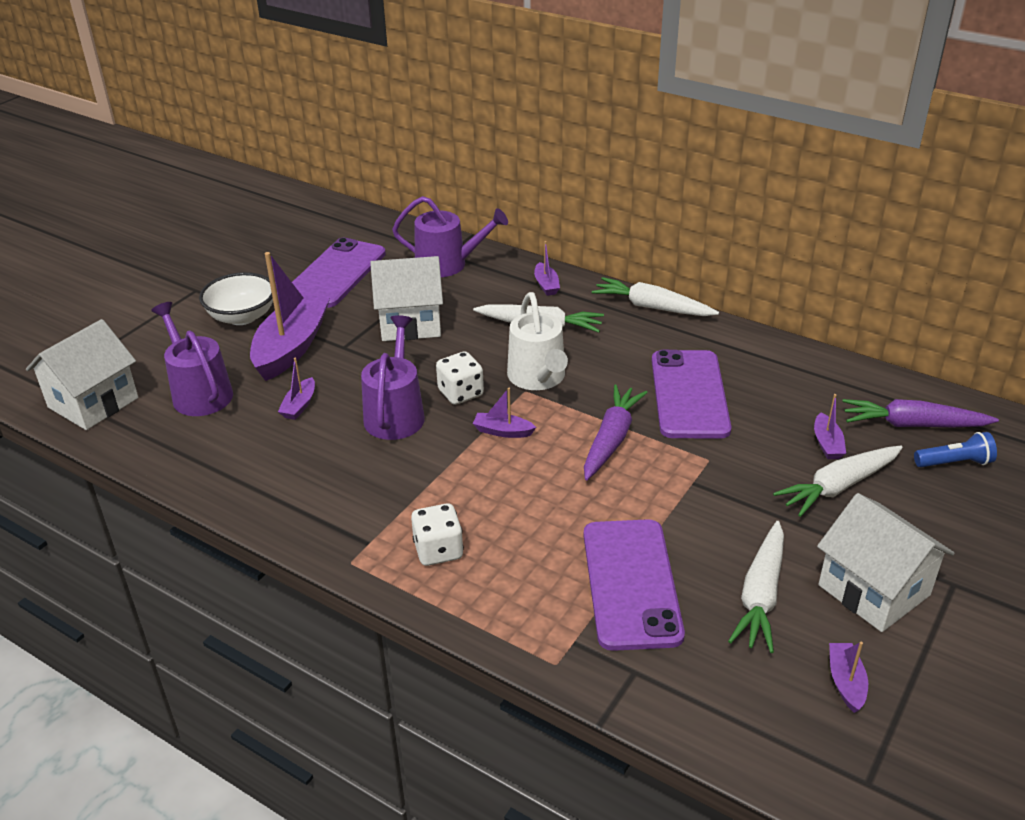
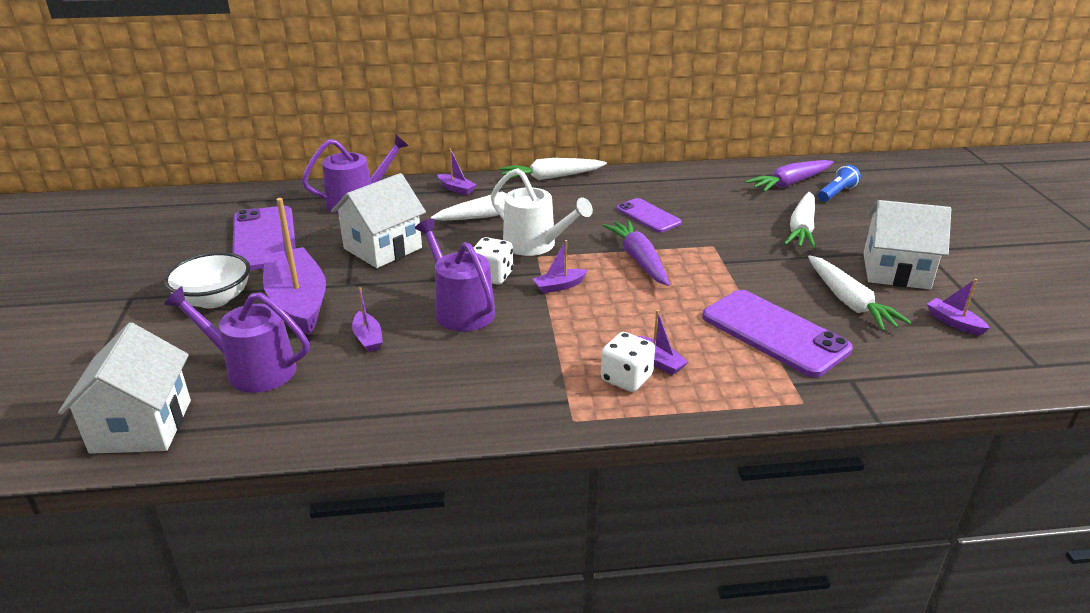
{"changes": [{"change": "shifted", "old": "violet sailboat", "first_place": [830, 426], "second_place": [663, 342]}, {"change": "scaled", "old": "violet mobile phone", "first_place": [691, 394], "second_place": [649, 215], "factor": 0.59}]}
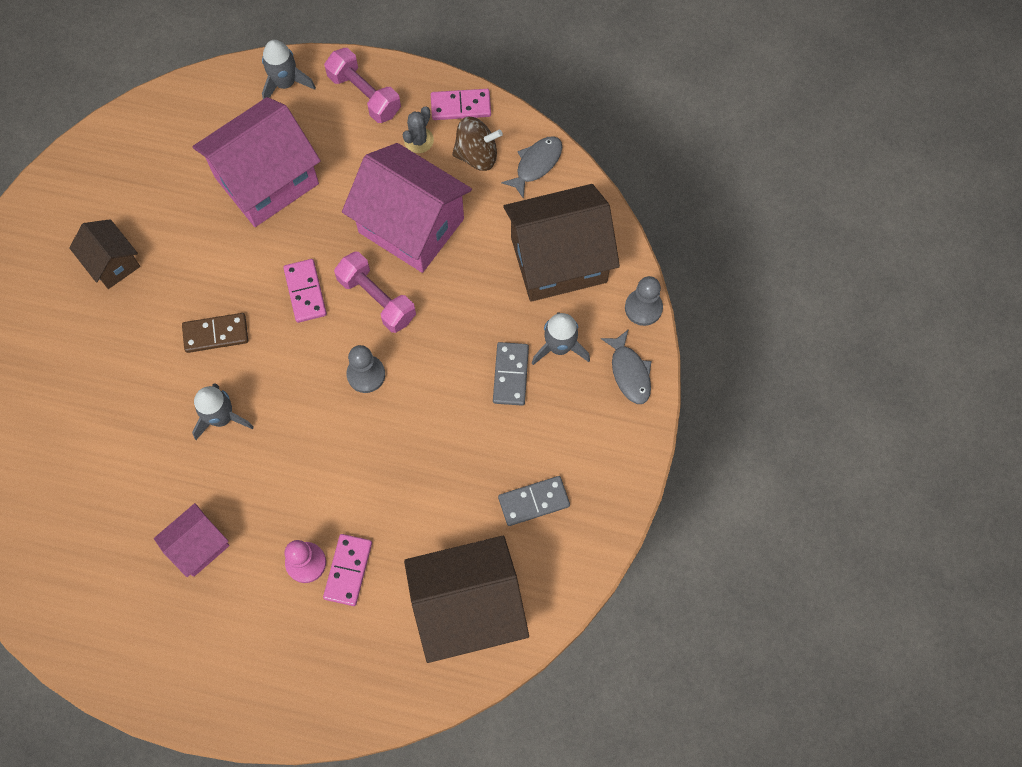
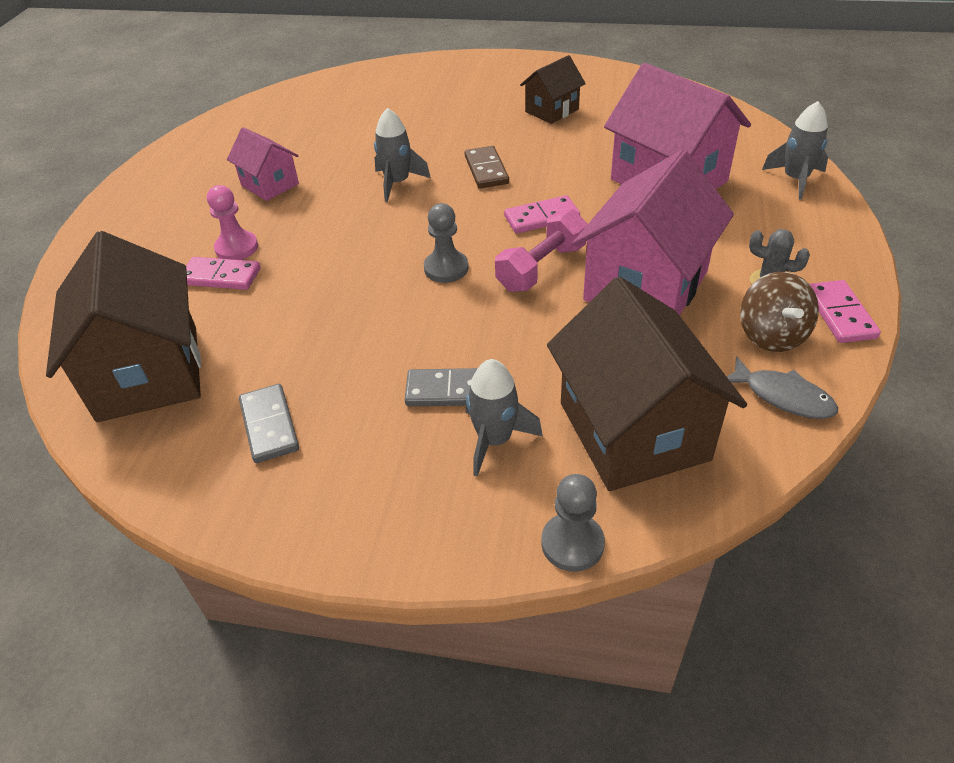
{"changes": [{"change": "gone", "old": "pink hand weight", "first_place": [362, 85]}, {"change": "gone", "old": "ash-grey fish figure", "first_place": [626, 366]}]}
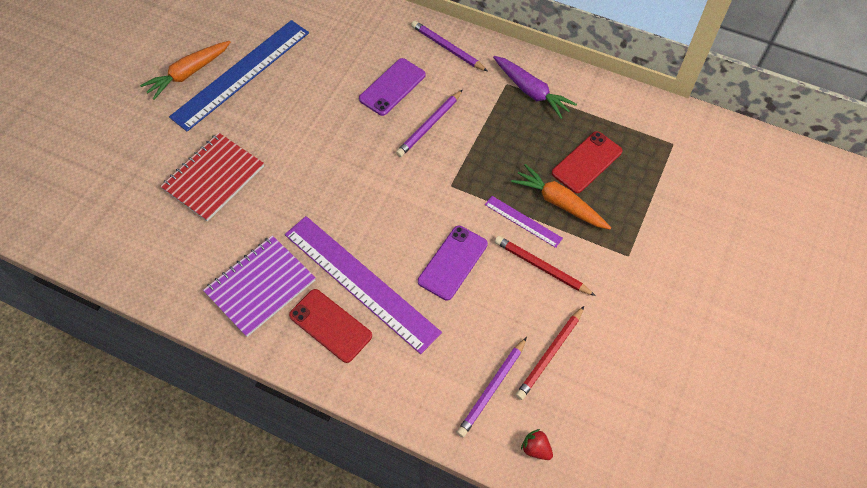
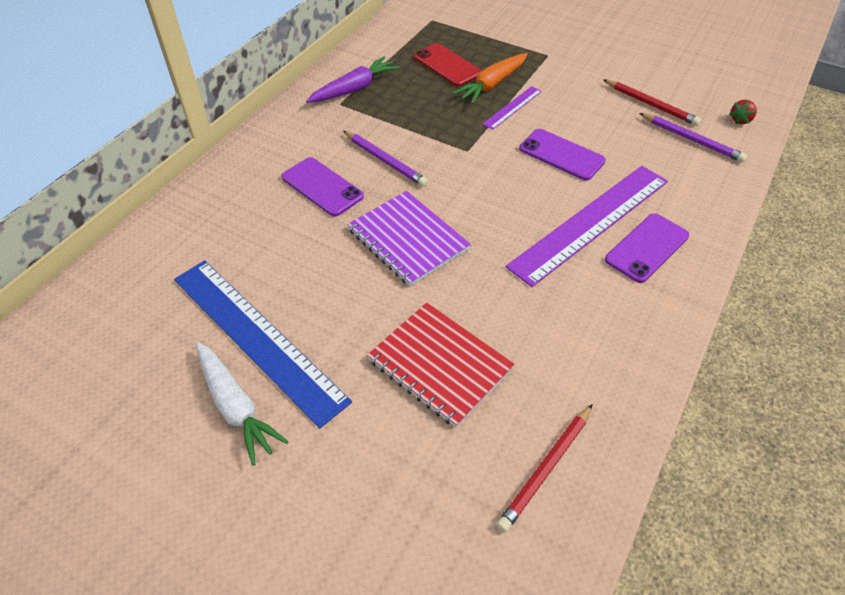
{"changes": [{"change": "gone", "old": "violet lead pencil", "first_place": [449, 46]}, {"change": "shifted", "old": "violet notebook", "first_place": [259, 286], "second_place": [409, 238]}, {"change": "shifted", "old": "scarlet lead pencil", "first_place": [545, 266], "second_place": [544, 468]}, {"change": "repainted", "old": "orange-coloured toy carrot", "new": "white toy carrot", "first_place": [185, 70], "second_place": [242, 403]}, {"change": "repainted", "old": "scarlet mobile phone", "new": "violet mobile phone", "first_place": [330, 326], "second_place": [647, 248]}]}
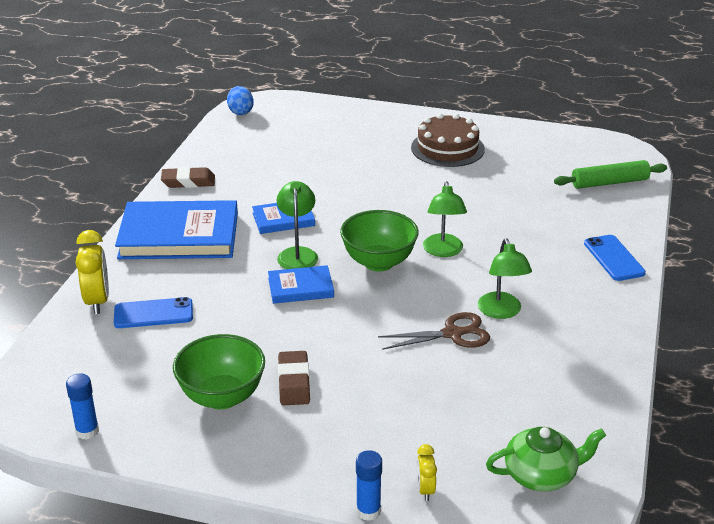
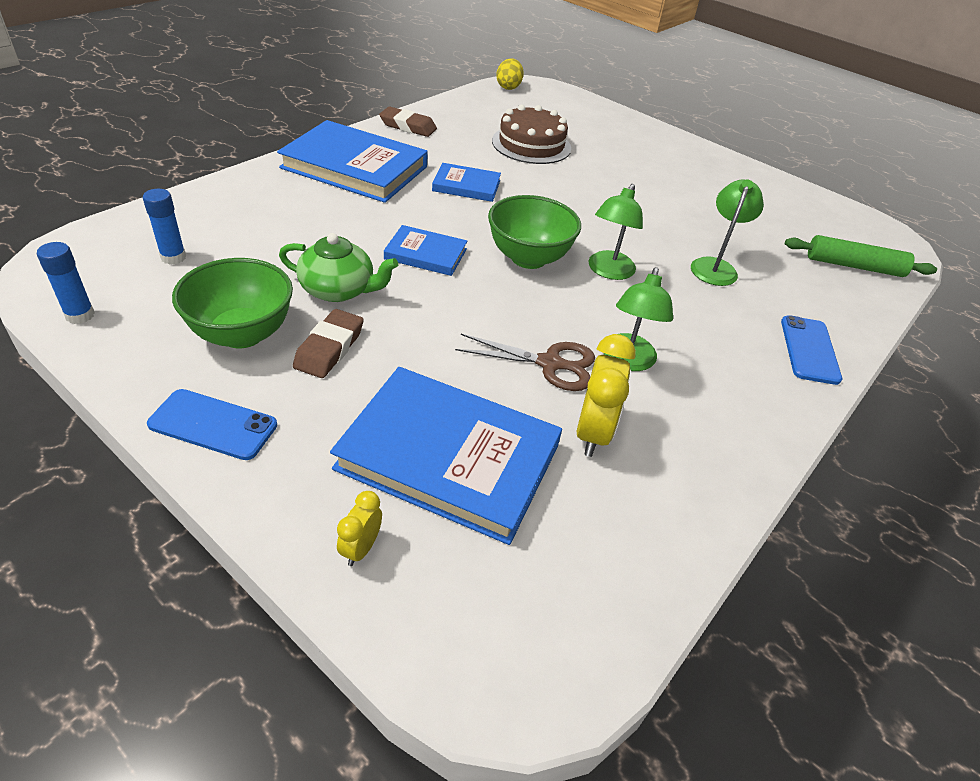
{"changes": [{"change": "new", "new": "cobalt hardback", "second_place": [446, 456]}, {"change": "shifted", "old": "yellow bedside clock", "first_place": [92, 272], "second_place": [606, 395]}, {"change": "shifted", "old": "cobalt mobile phone", "first_place": [153, 312], "second_place": [212, 424]}, {"change": "shifted", "old": "green lamp", "first_place": [297, 225], "second_place": [727, 232]}, {"change": "shifted", "old": "cobalt glue stick", "first_place": [369, 485], "second_place": [164, 226]}, {"change": "shifted", "old": "russet layer cake", "first_place": [448, 140], "second_place": [531, 134]}, {"change": "shifted", "old": "green china teapot", "first_place": [546, 459], "second_place": [338, 267]}, {"change": "repainted", "old": "cobalt egg shape", "new": "yellow egg shape", "first_place": [240, 100], "second_place": [510, 74]}]}
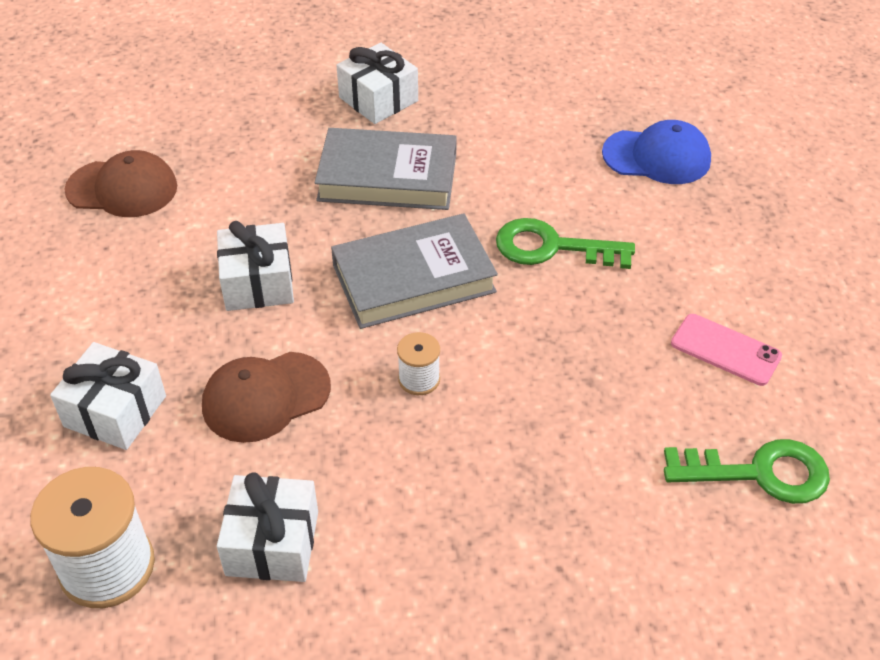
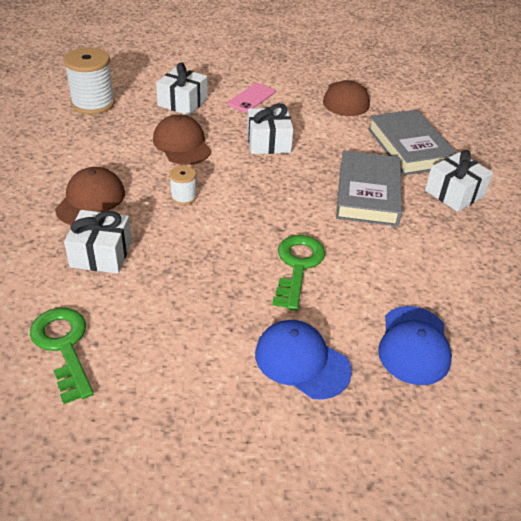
{"changes": [{"change": "new", "new": "russet peaked cap", "second_place": [90, 196]}, {"change": "new", "new": "cobalt peaked cap", "second_place": [303, 360]}, {"change": "shifted", "old": "white present", "first_place": [267, 527], "second_place": [98, 242]}, {"change": "shifted", "old": "ash-grey hardback", "first_place": [414, 271], "second_place": [412, 142]}, {"change": "shifted", "old": "pink mobile phone", "first_place": [726, 350], "second_place": [251, 97]}, {"change": "rotated", "old": "green key", "first_place": [747, 471], "second_place": [62, 356], "degrees": 150}]}
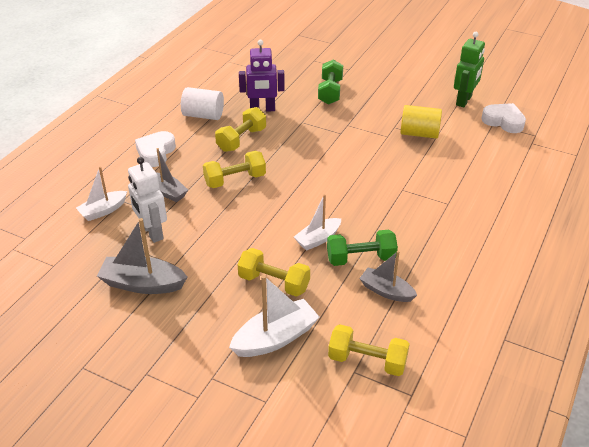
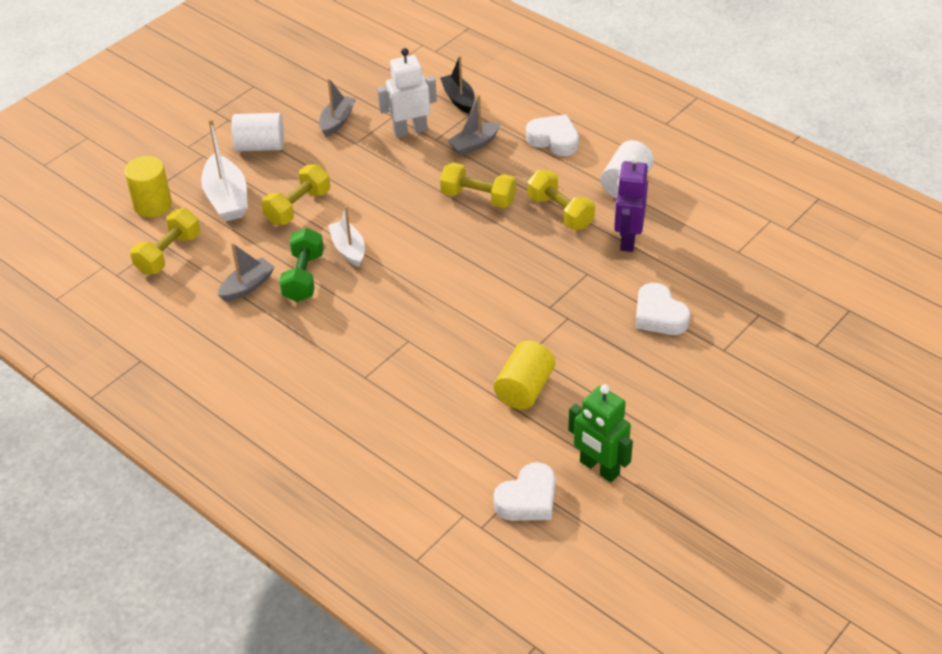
{"changes": [{"change": "new", "new": "yellow cylinder", "second_place": [148, 186]}, {"change": "new", "new": "white cylinder", "second_place": [257, 132]}, {"change": "swapped", "old": "green hand weight", "new": "white heart shape", "first_place": [330, 82], "second_place": [662, 309]}, {"change": "repainted", "old": "white sailboat", "new": "black sailboat", "first_place": [101, 193], "second_place": [457, 84]}, {"change": "rotated", "old": "yellow hand weight", "first_place": [234, 169], "second_place": [478, 185], "degrees": -60}, {"change": "scaled", "old": "ash-grey sailboat", "first_place": [142, 256], "second_place": [337, 107], "factor": 0.66}]}
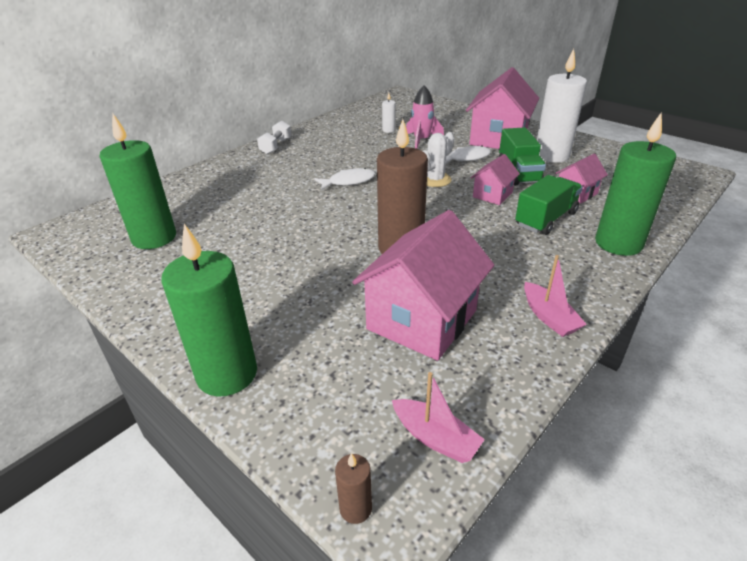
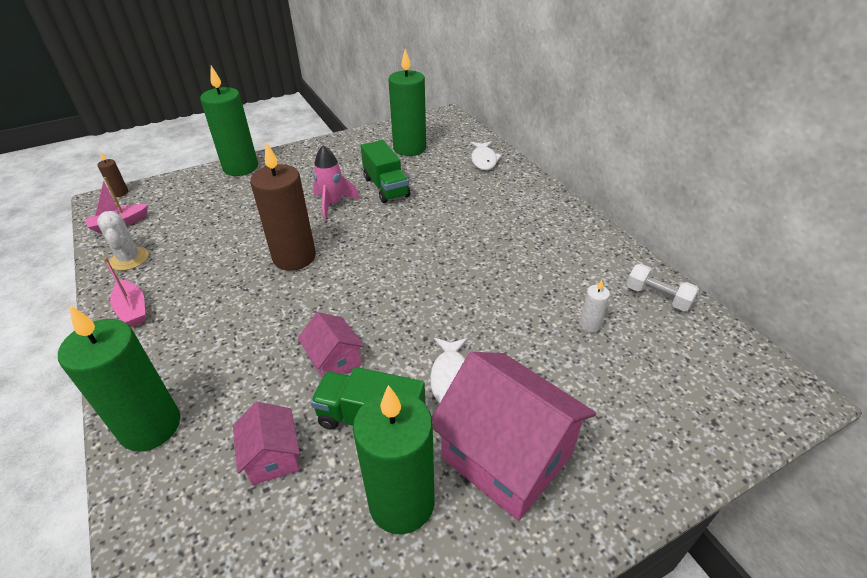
{"changes": [{"change": "gone", "old": "pink cottage", "first_place": [423, 285]}, {"change": "shifted", "old": "white hand weight", "first_place": [274, 137], "second_place": [662, 287]}, {"change": "shifted", "old": "white fish figure", "first_place": [344, 179], "second_place": [486, 155]}, {"change": "shifted", "old": "pink toy rocket", "first_place": [425, 117], "second_place": [336, 182]}, {"change": "shifted", "old": "white prickly plant", "first_place": [438, 159], "second_place": [123, 241]}, {"change": "shifted", "old": "green truck", "first_place": [549, 205], "second_place": [385, 171]}, {"change": "repainted", "old": "white wax candle", "new": "green wax candle", "first_place": [562, 106], "second_place": [393, 459]}, {"change": "rotated", "old": "pink sailboat", "first_place": [555, 296], "second_place": [124, 292], "degrees": -120}]}
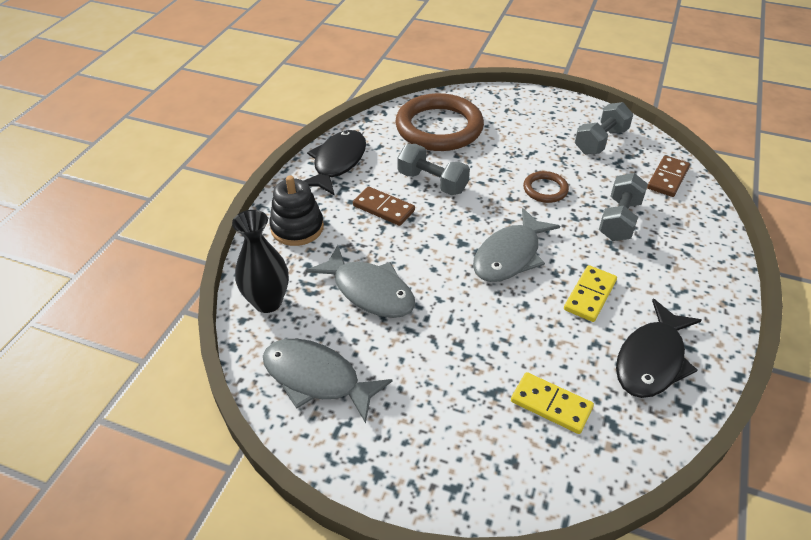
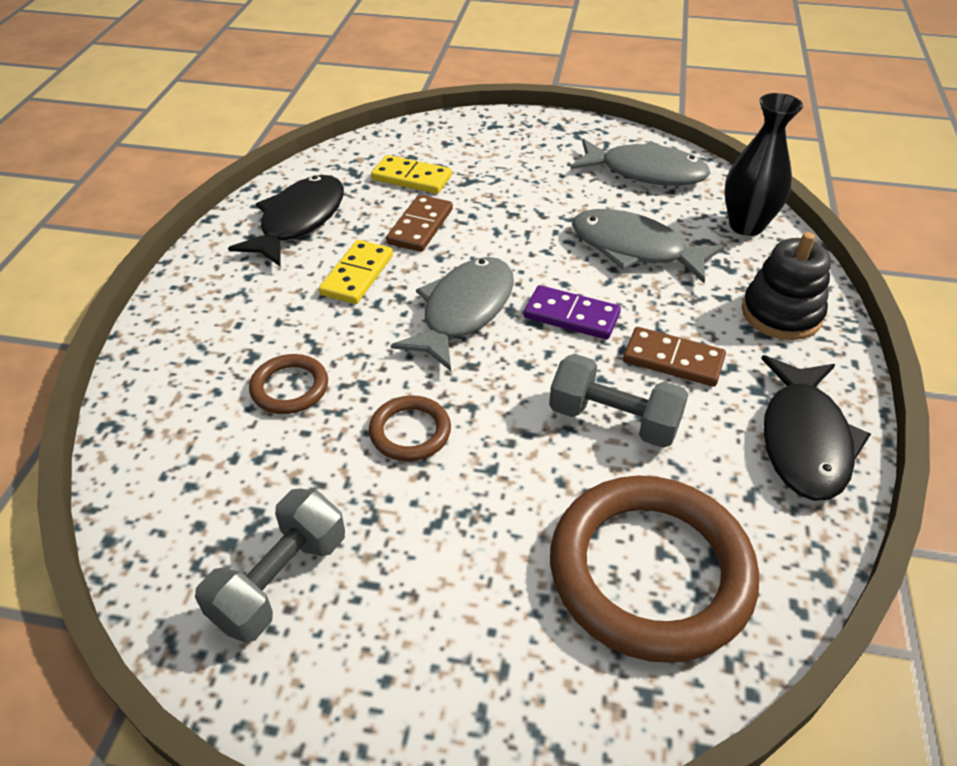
{"changes": [{"change": "new", "new": "violet domino", "second_place": [572, 312]}, {"change": "shifted", "old": "russet domino", "first_place": [668, 176], "second_place": [419, 223]}, {"change": "swapped", "old": "ash-grey hand weight", "new": "russet hoop", "first_place": [623, 207], "second_place": [288, 384]}]}
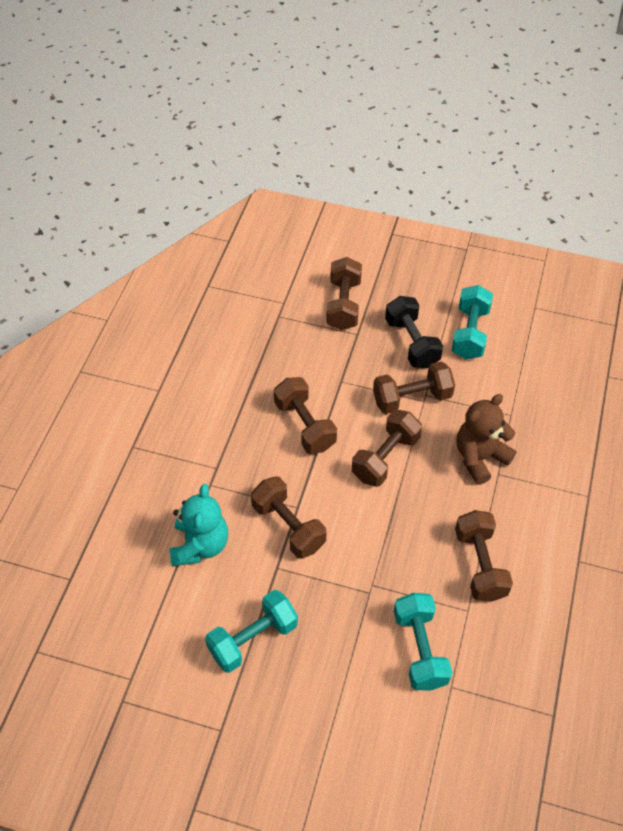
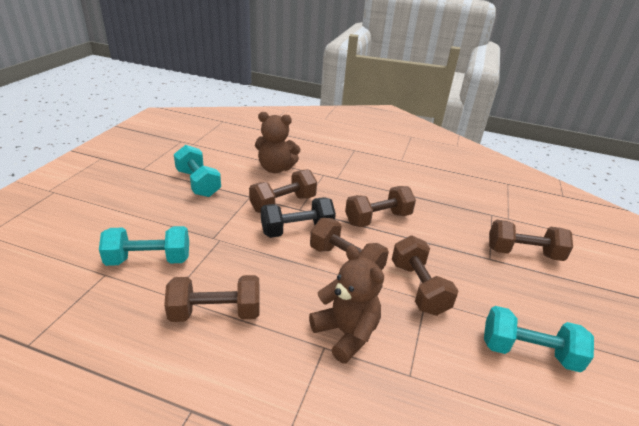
{"changes": [{"change": "shifted", "old": "black hand weight", "first_place": [414, 332], "second_place": [298, 217]}, {"change": "repainted", "old": "teal stuffed bear", "new": "russet stuffed bear", "first_place": [199, 525], "second_place": [278, 142]}]}
